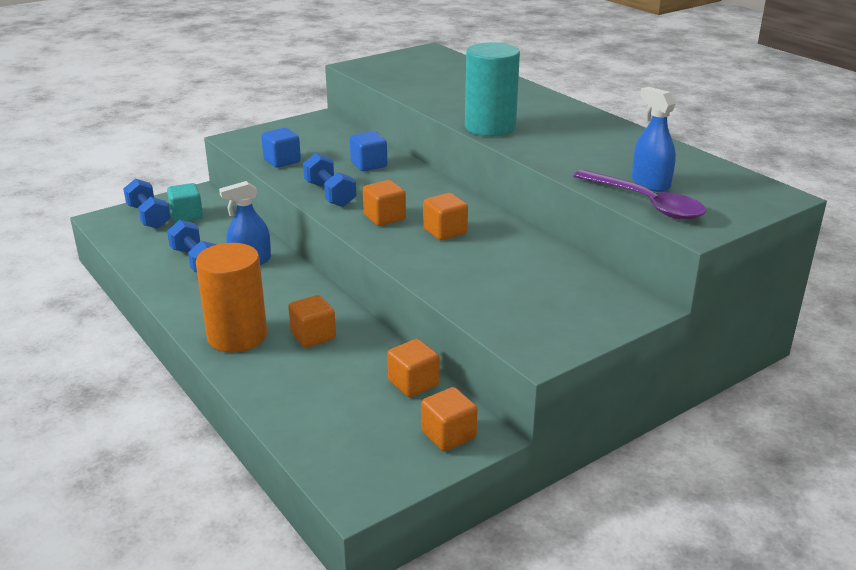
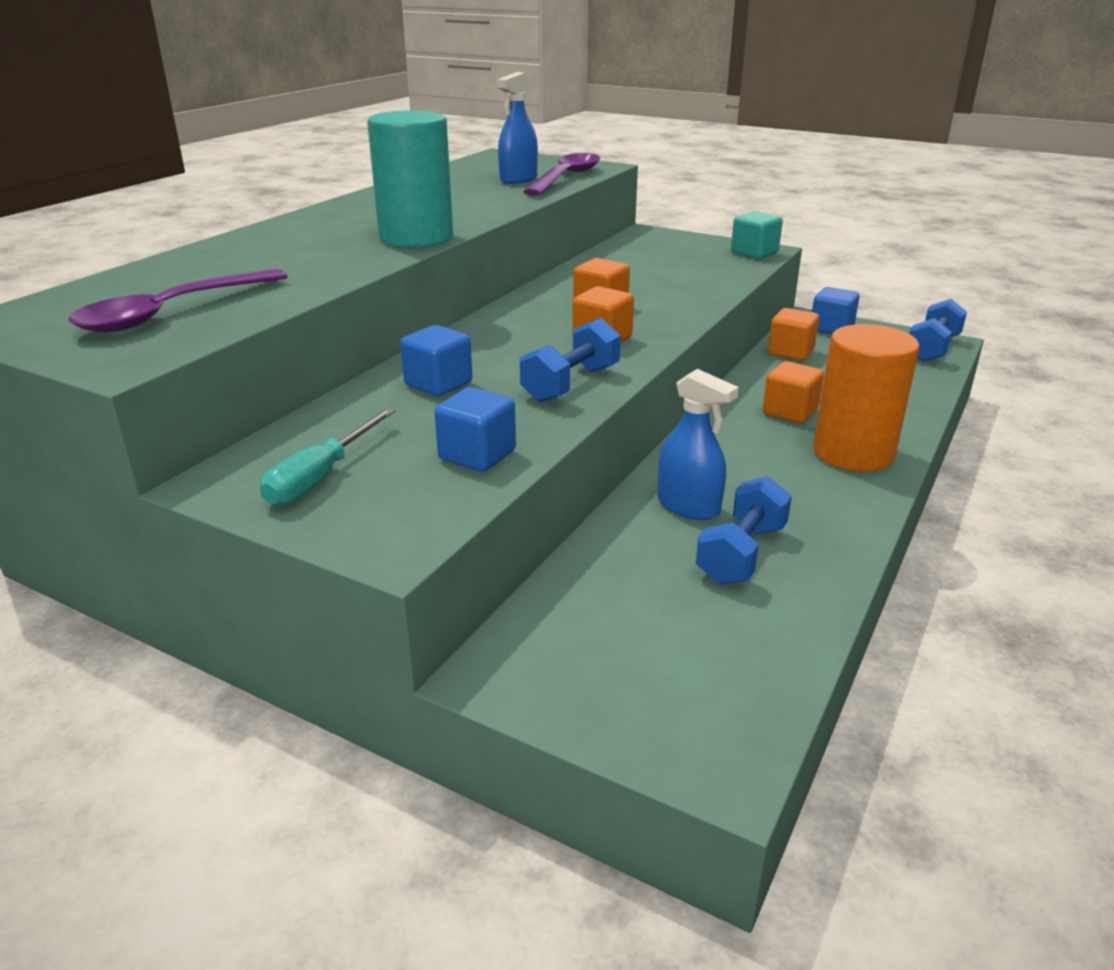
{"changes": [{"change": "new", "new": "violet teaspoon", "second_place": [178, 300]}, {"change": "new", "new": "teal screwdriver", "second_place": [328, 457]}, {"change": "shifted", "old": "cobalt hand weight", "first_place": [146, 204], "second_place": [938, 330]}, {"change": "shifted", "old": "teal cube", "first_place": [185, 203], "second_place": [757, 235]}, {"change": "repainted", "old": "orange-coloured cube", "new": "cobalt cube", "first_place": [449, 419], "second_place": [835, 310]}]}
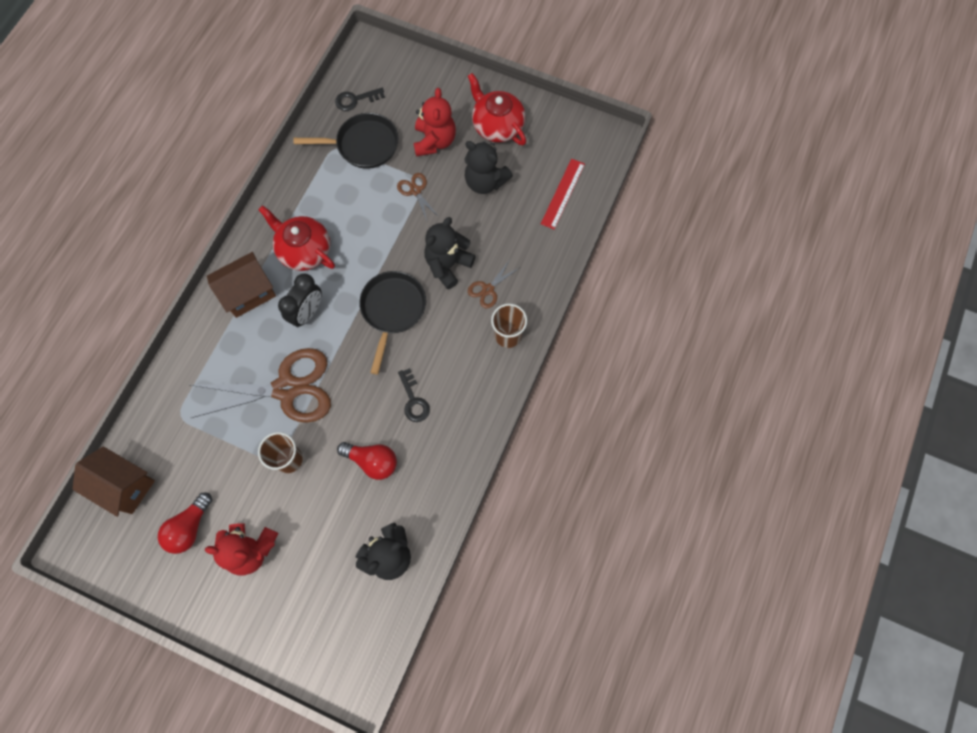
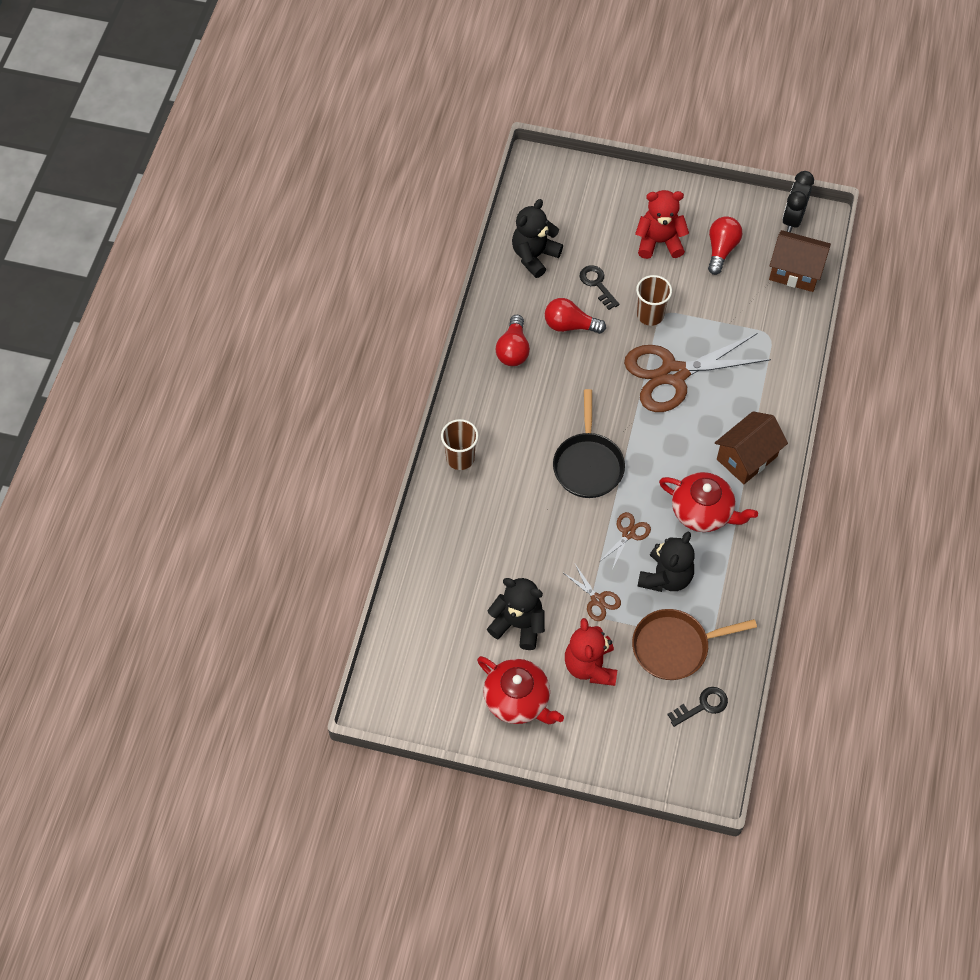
{"changes": [{"change": "gone", "old": "scarlet straightedge", "first_place": [563, 194]}, {"change": "new", "new": "scarlet light bulb", "second_place": [513, 340]}, {"change": "shifted", "old": "black bedside clock", "first_place": [300, 300], "second_place": [798, 202]}, {"change": "shifted", "old": "black key", "first_place": [414, 395], "second_place": [600, 287]}, {"change": "shifted", "old": "black stuffed bear", "first_place": [449, 253], "second_place": [666, 562]}, {"change": "shifted", "old": "russet pair of scissors", "first_place": [493, 284], "second_place": [625, 541]}, {"change": "repainted", "old": "black frying pan", "new": "russet frying pan", "first_place": [345, 141], "second_place": [694, 644]}]}
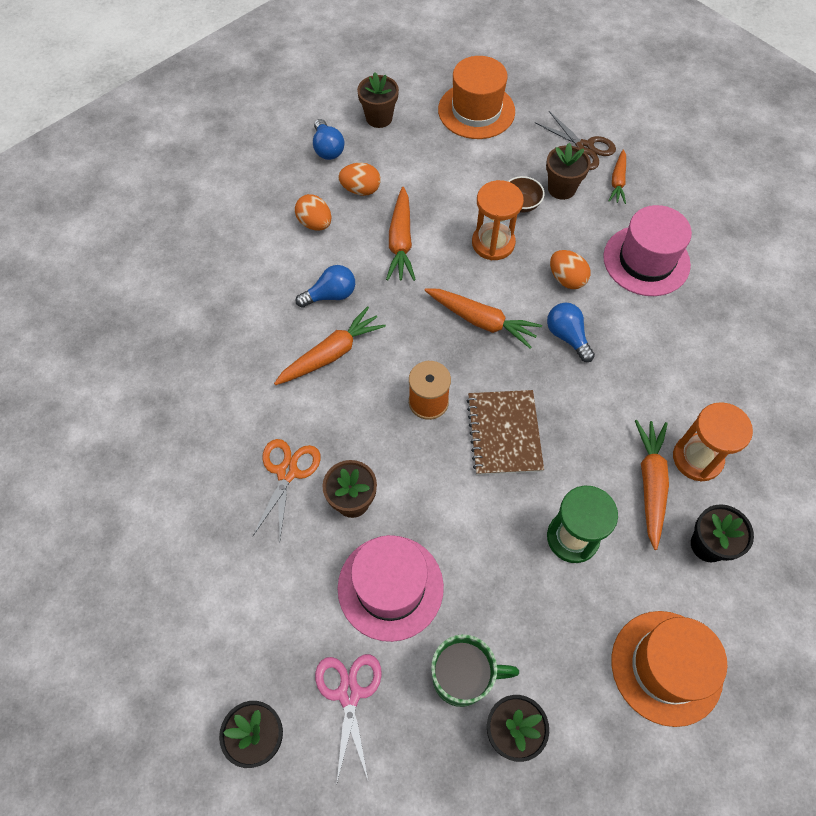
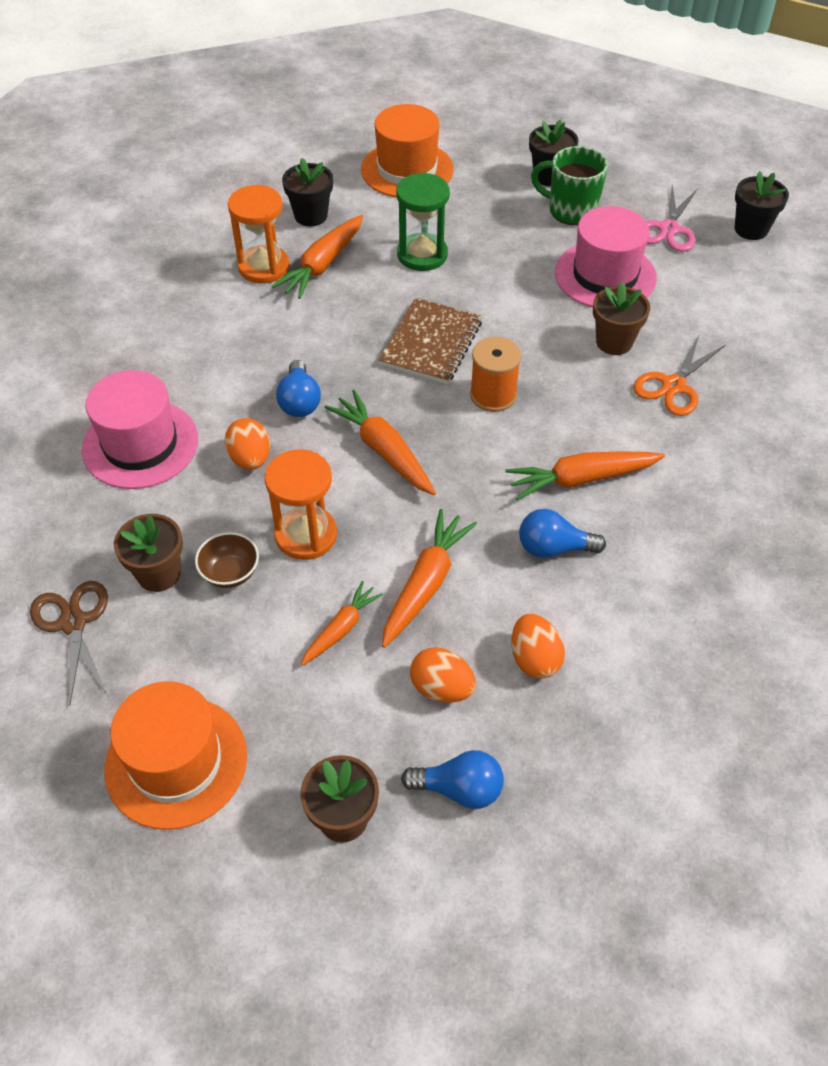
{"changes": [{"change": "shifted", "old": "orange-coloured toy carrot", "first_place": [617, 176], "second_place": [342, 623]}, {"change": "rotated", "old": "cobalt light bulb", "first_place": [328, 139], "second_place": [452, 779], "degrees": 90}]}
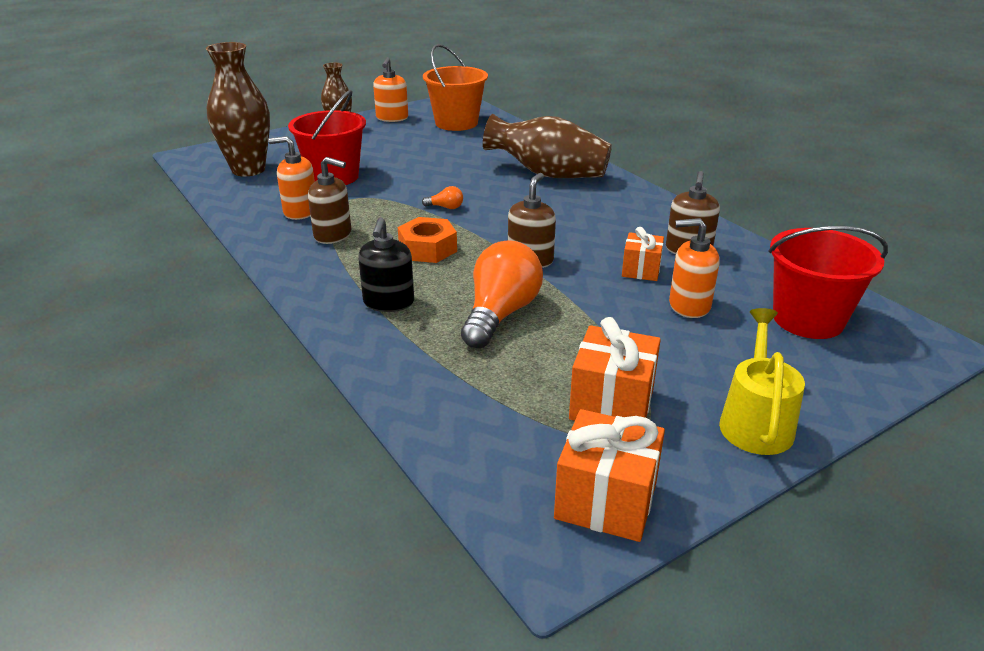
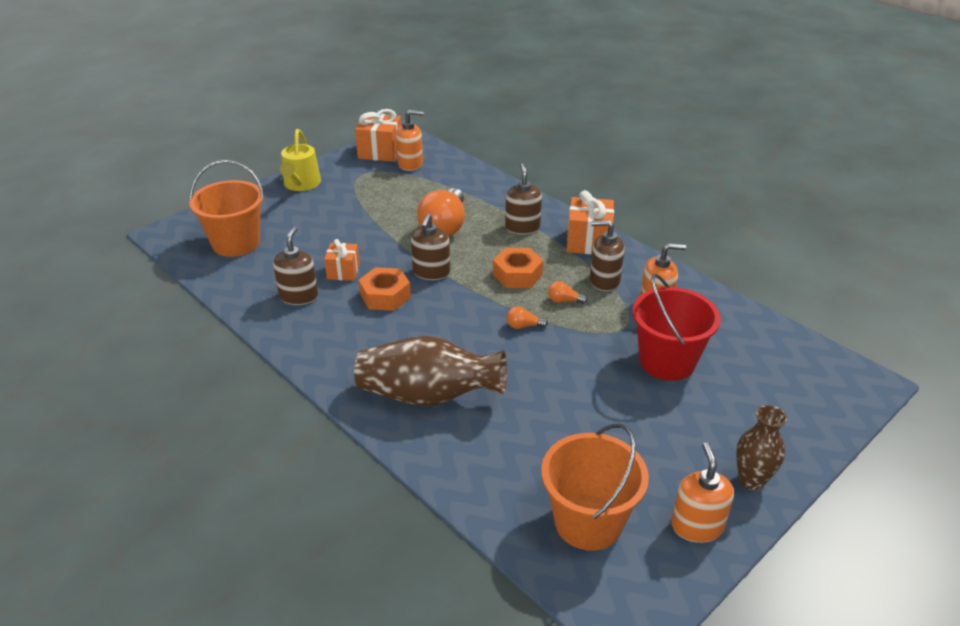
{"changes": [{"change": "gone", "old": "russet vase", "first_place": [238, 109]}, {"change": "new", "new": "orange-coloured nut", "second_place": [385, 289]}, {"change": "new", "new": "orange-coloured light bulb", "second_place": [568, 292]}, {"change": "shifted", "old": "orange-coloured present", "first_place": [615, 369], "second_place": [590, 222]}, {"change": "shifted", "old": "orange-coloured pump bottle", "first_place": [694, 268], "second_place": [410, 140]}, {"change": "repainted", "old": "black pump bottle", "new": "russet pump bottle", "first_place": [386, 264], "second_place": [523, 198]}, {"change": "repainted", "old": "scarlet bucket", "new": "orange-coloured bucket", "first_place": [828, 282], "second_place": [226, 208]}]}
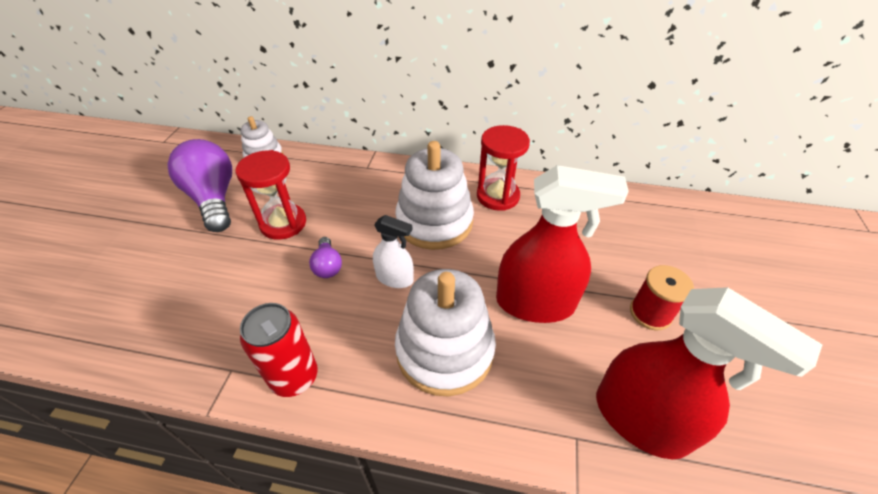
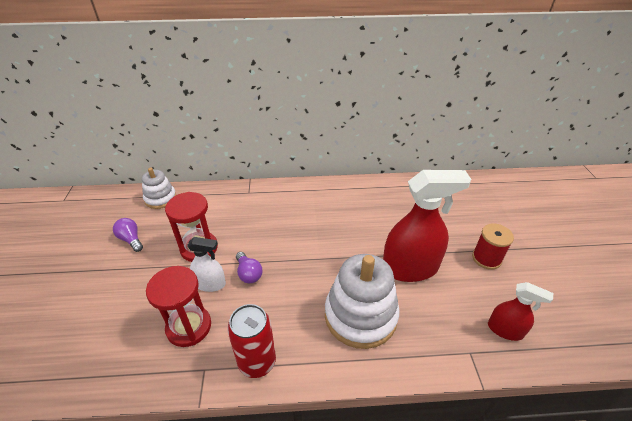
{"changes": [{"change": "gone", "old": "white stacking toy", "first_place": [434, 195]}, {"change": "shifted", "old": "white sprayer", "first_place": [393, 251], "second_place": [206, 264]}, {"change": "shifted", "old": "scarlet sand timer", "first_place": [503, 168], "second_place": [178, 306]}, {"change": "scaled", "old": "violet light bulb", "first_place": [199, 185], "second_place": [128, 235], "factor": 0.48}, {"change": "scaled", "old": "scarlet sprayer", "first_place": [709, 373], "second_place": [520, 311], "factor": 0.53}]}
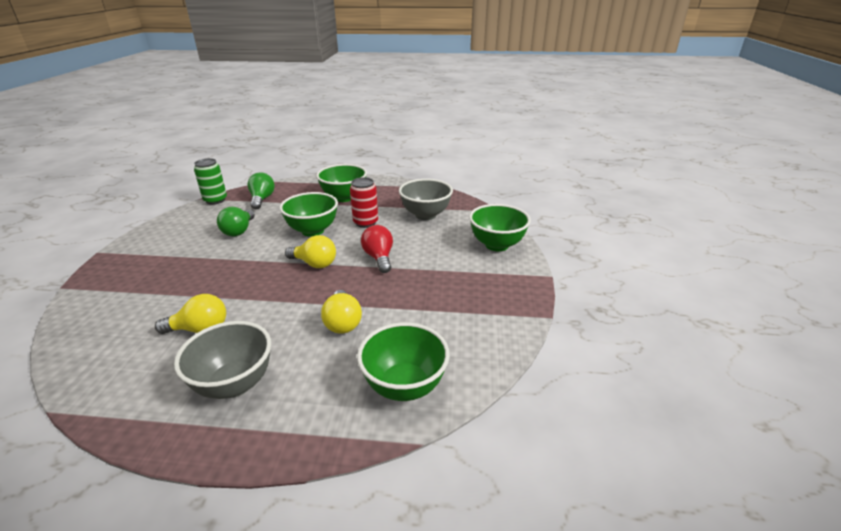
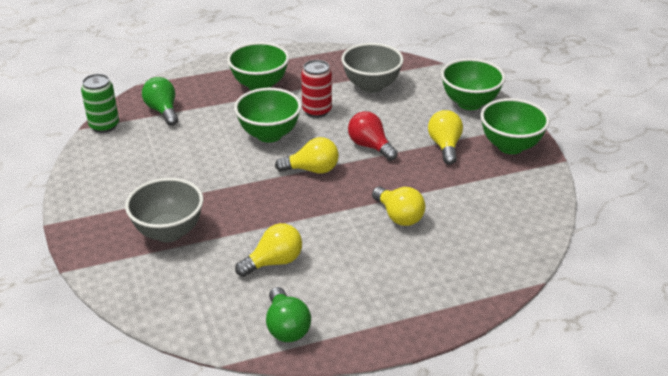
{"changes": [{"change": "new", "new": "yellow light bulb", "second_place": [445, 137]}, {"change": "shifted", "old": "ash-grey deep dish", "first_place": [222, 360], "second_place": [164, 210]}, {"change": "shifted", "old": "green light bulb", "first_place": [236, 221], "second_place": [288, 314]}, {"change": "shifted", "old": "green deep dish", "first_place": [403, 361], "second_place": [515, 126]}]}
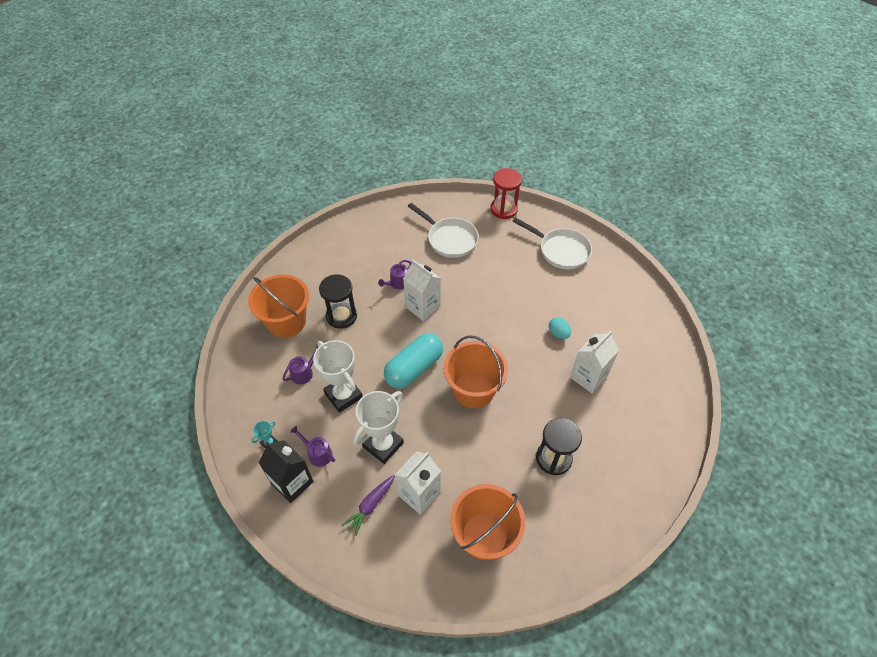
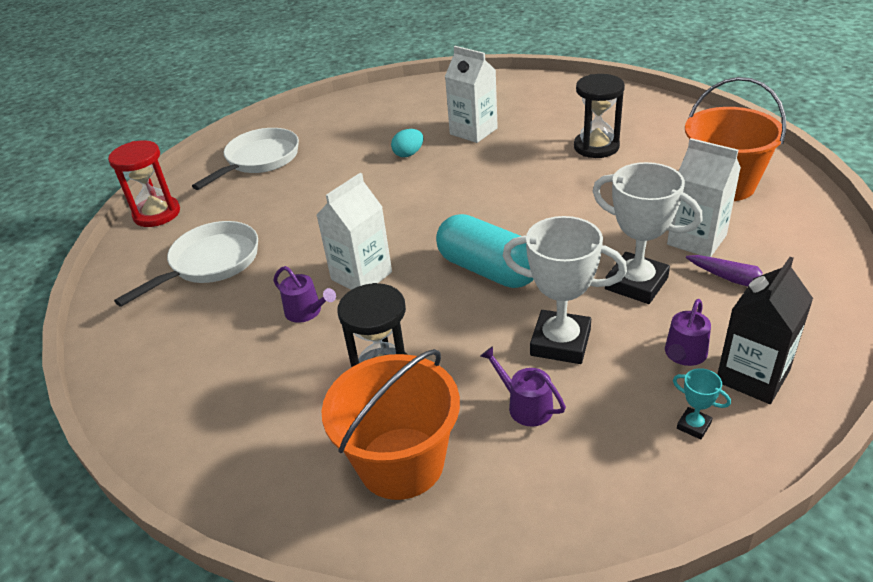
{"changes": [{"change": "gone", "old": "orange-coloured bucket", "first_place": [476, 371]}, {"change": "rotated", "old": "white award cup", "first_place": [338, 376], "second_place": [565, 290], "degrees": 60}]}
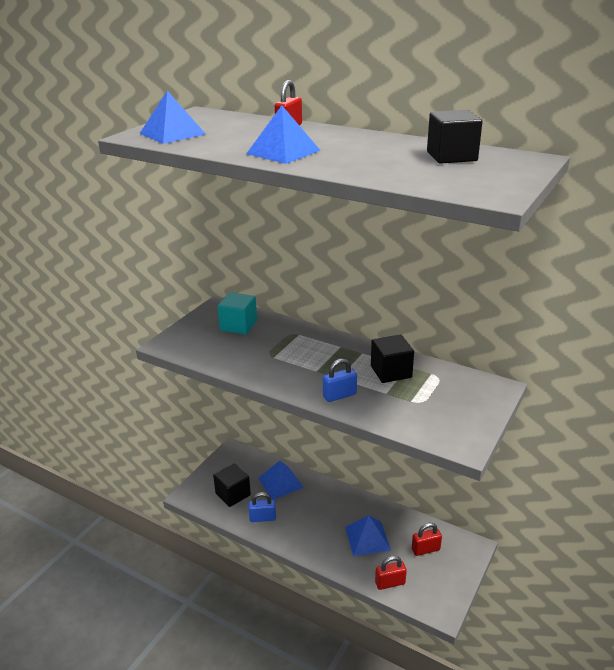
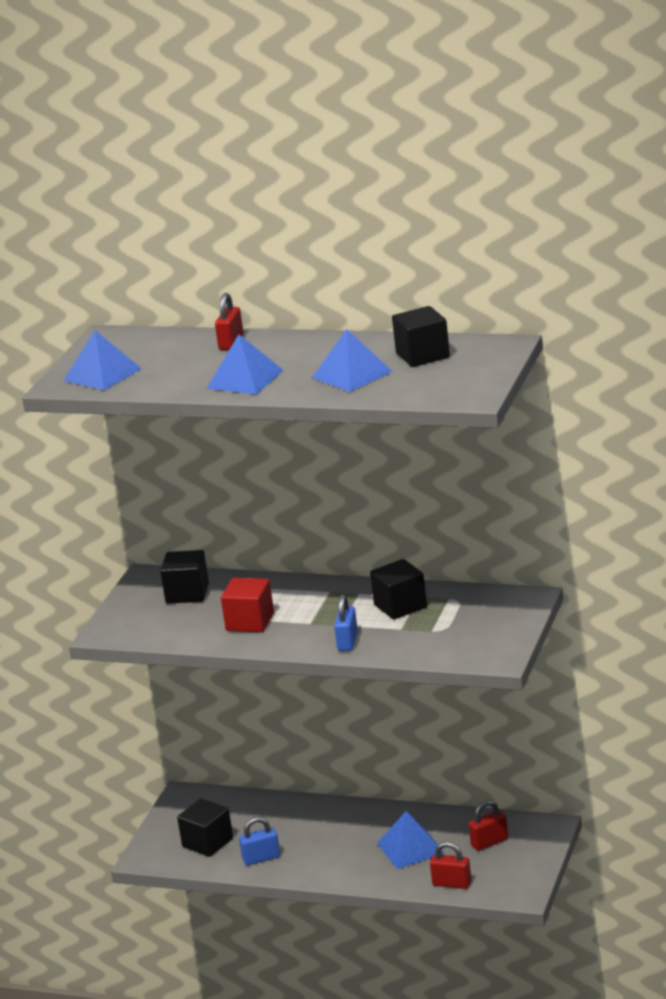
{"changes": [{"change": "new", "new": "scarlet cube", "second_place": [247, 605]}, {"change": "shifted", "old": "cobalt pyramid", "first_place": [281, 480], "second_place": [352, 360]}, {"change": "repainted", "old": "teal cube", "new": "black cube", "first_place": [237, 313], "second_place": [184, 577]}, {"change": "rotated", "old": "cobalt padlock", "first_place": [340, 380], "second_place": [346, 622], "degrees": -45}, {"change": "rotated", "old": "scarlet padlock", "first_place": [391, 573], "second_place": [450, 865], "degrees": 45}]}
